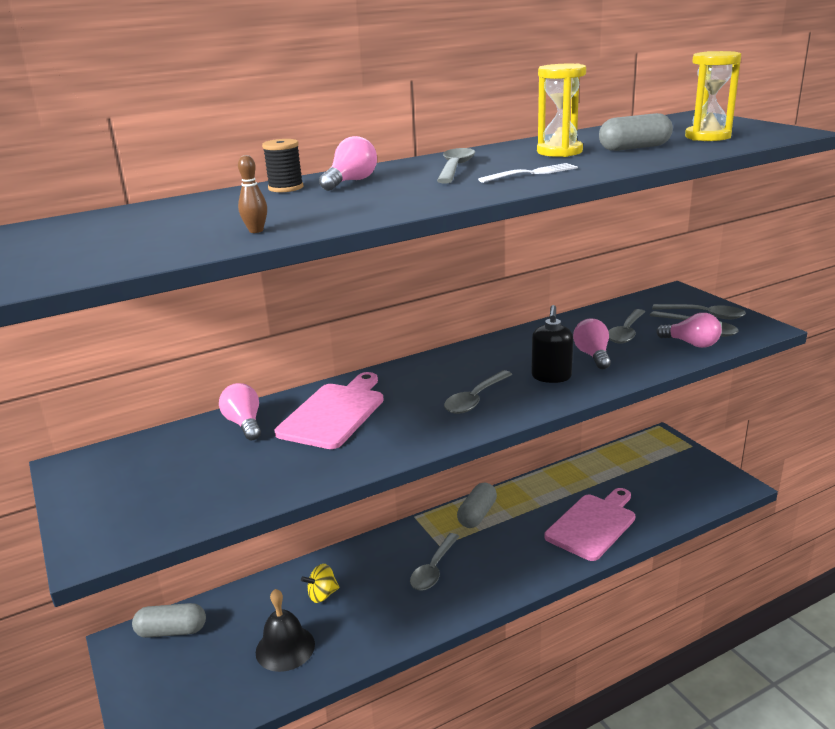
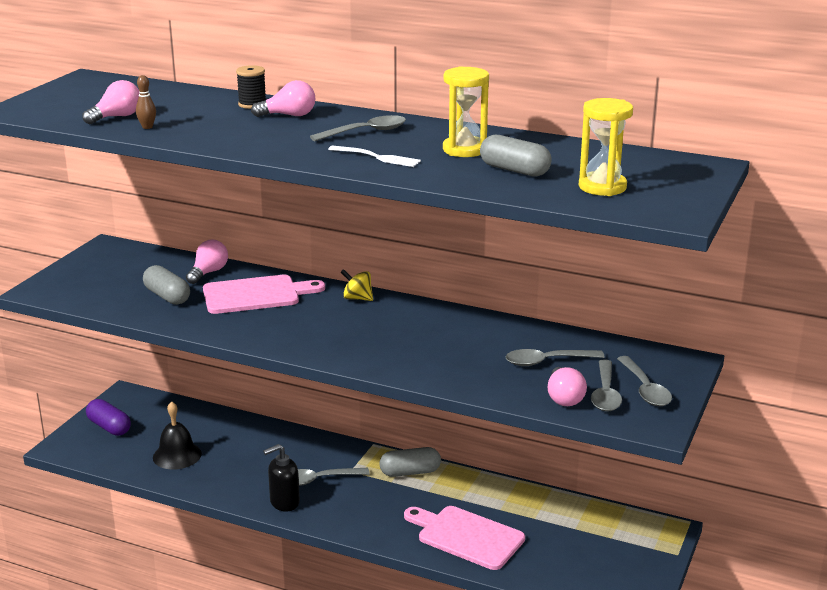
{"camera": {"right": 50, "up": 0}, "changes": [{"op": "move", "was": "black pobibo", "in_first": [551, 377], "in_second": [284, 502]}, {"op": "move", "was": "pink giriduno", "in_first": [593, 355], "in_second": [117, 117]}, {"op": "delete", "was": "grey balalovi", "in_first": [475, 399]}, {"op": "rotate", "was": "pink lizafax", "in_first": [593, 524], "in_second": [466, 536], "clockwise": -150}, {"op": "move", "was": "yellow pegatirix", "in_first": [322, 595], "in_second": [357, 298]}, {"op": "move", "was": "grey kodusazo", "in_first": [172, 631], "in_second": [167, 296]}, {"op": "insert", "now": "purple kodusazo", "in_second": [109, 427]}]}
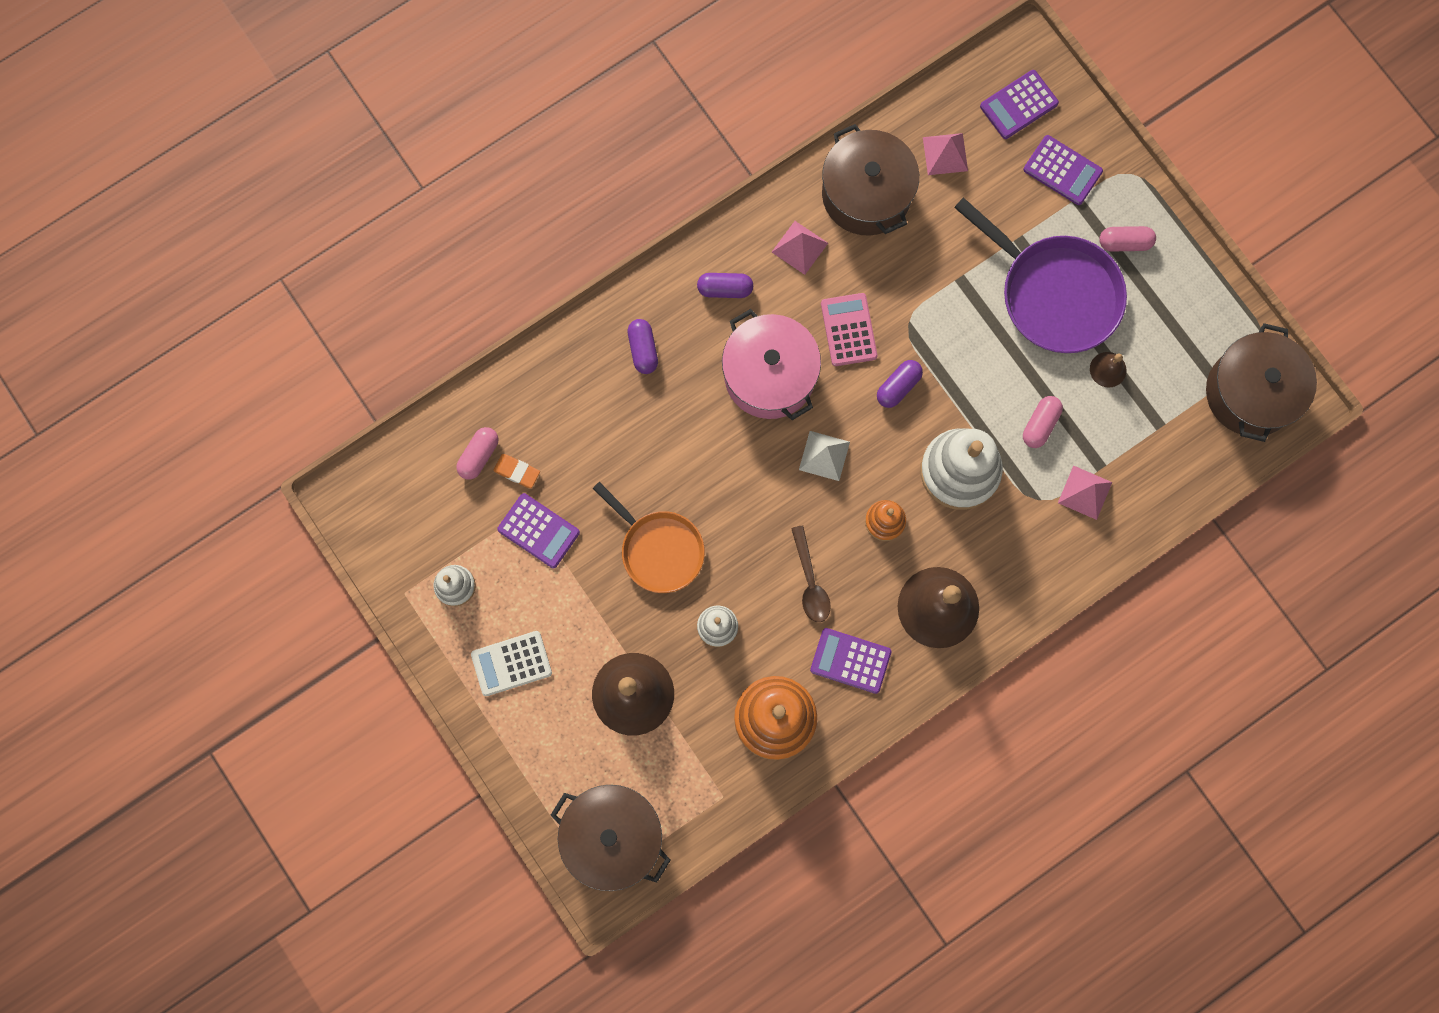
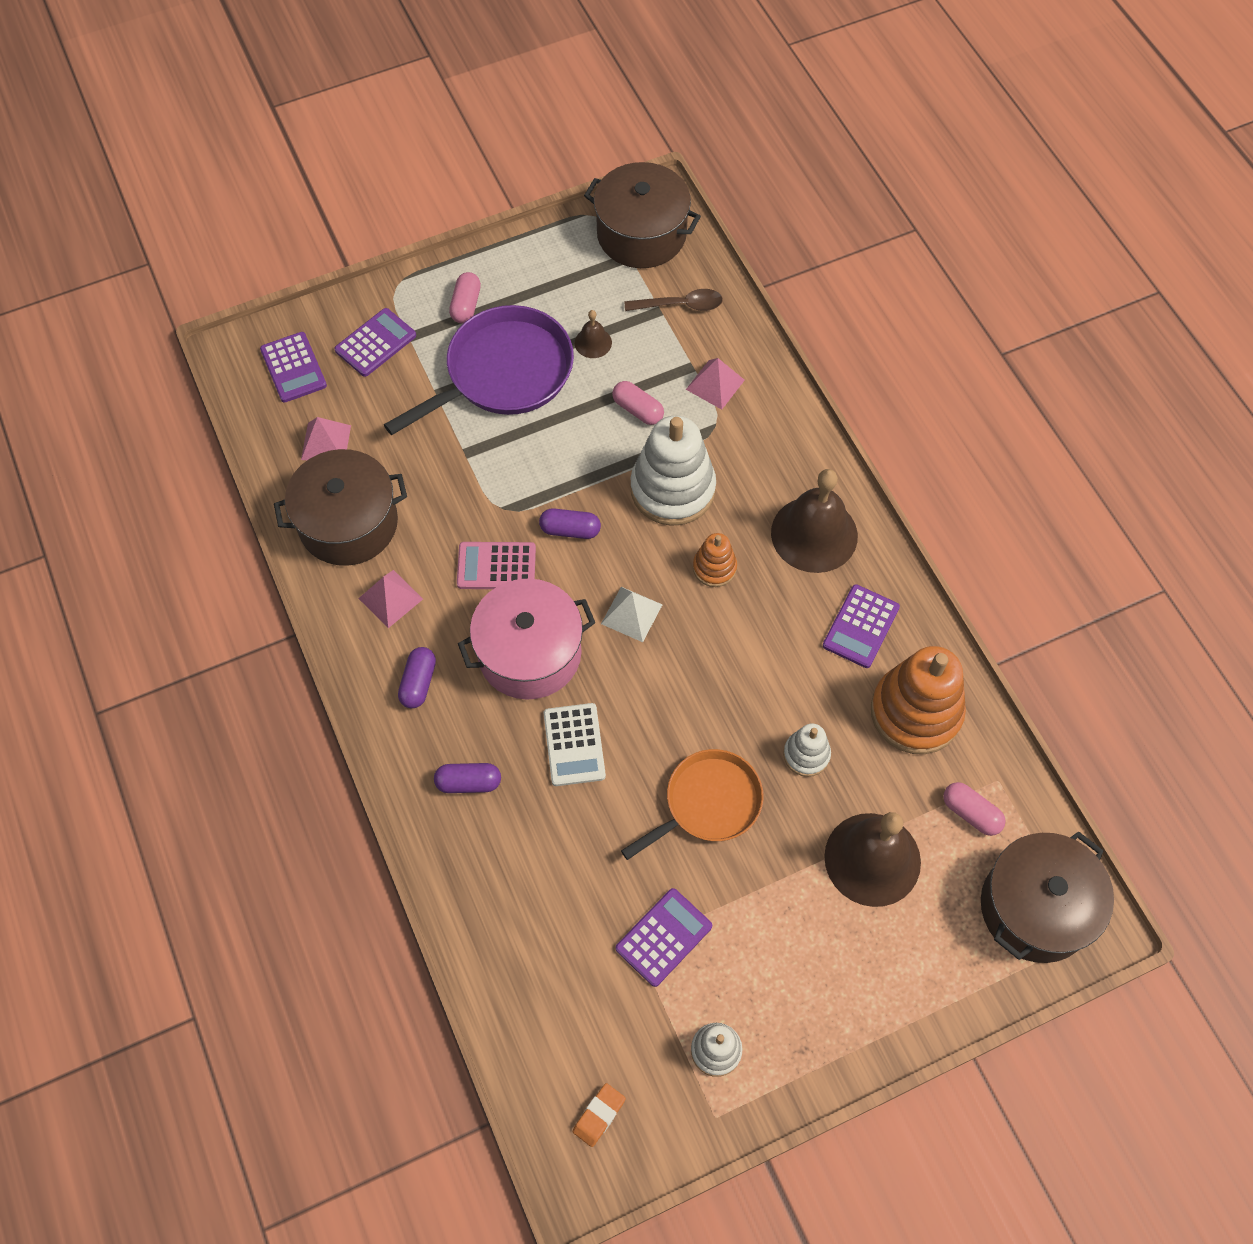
{"camera": {"right": -80, "up": -15}, "changes": [{"op": "rotate", "was": "purple kodusazo", "in_first": [898, 386], "in_second": [570, 530], "clockwise": -45}, {"op": "move", "was": "pink kodusazo", "in_first": [479, 456], "in_second": [971, 813]}, {"op": "move", "was": "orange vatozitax", "in_first": [517, 471], "in_second": [599, 1115]}, {"op": "move", "was": "brown balalovi", "in_first": [810, 581], "in_second": [680, 305]}, {"op": "move", "was": "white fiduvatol", "in_first": [511, 663], "in_second": [574, 745]}]}
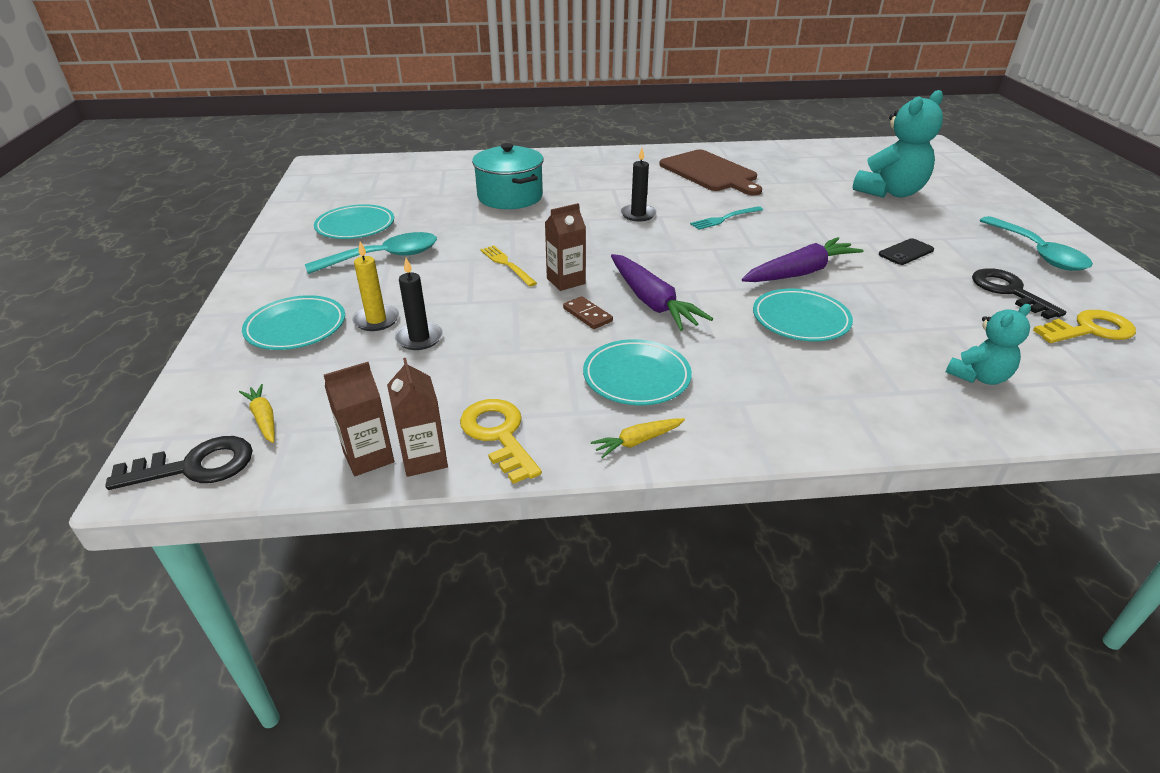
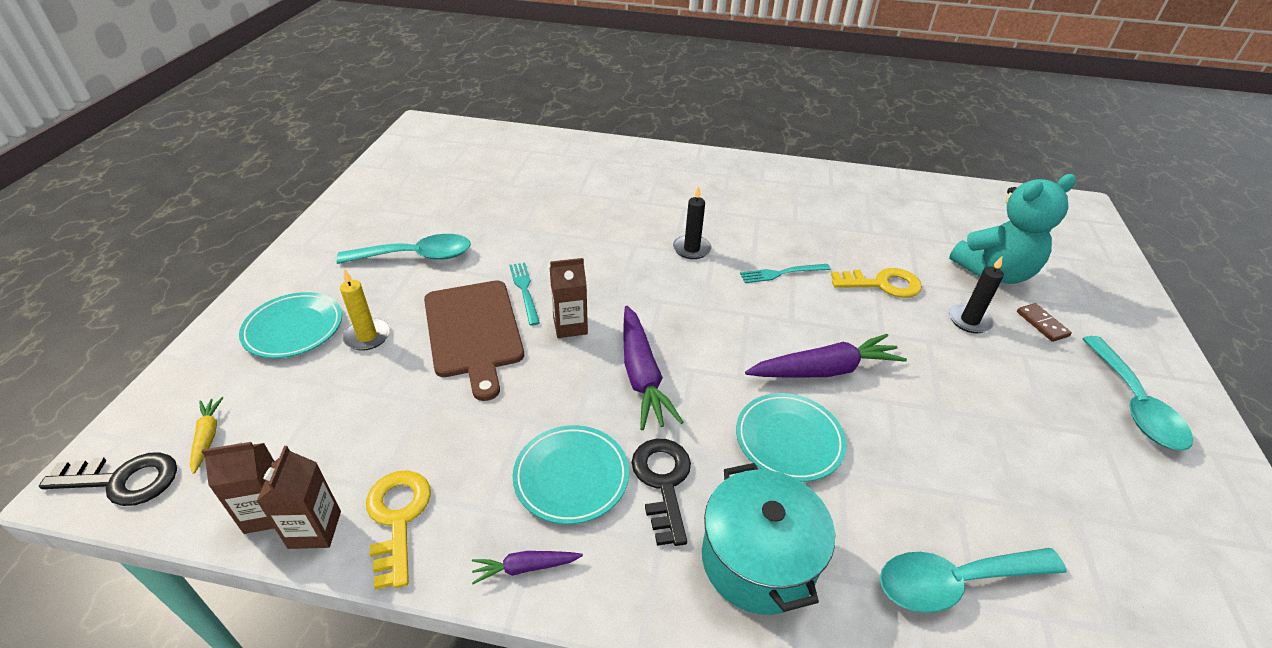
{"camera": {"right": 15, "up": 5}, "changes": [{"op": "move", "was": "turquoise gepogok", "in_first": [510, 197], "in_second": [758, 560]}, {"op": "move", "was": "brown lizafax", "in_first": [710, 172], "in_second": [473, 331]}, {"op": "delete", "was": "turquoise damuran", "in_first": [355, 226]}, {"op": "delete", "was": "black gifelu", "in_first": [906, 252]}, {"op": "recolor", "was": "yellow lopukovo", "now": "turquoise lopukovo", "in_first": [507, 264], "in_second": [524, 290]}, {"op": "move", "was": "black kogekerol", "in_first": [419, 338], "in_second": [969, 320]}, {"op": "move", "was": "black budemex", "in_first": [1008, 291], "in_second": [663, 482]}, {"op": "move", "was": "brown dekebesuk", "in_first": [587, 315], "in_second": [1042, 324]}, {"op": "replace", "was": "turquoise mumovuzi", "now": "turquoise balalovi", "in_first": [978, 377], "in_second": [954, 582]}, {"op": "move", "was": "yellow budemex", "in_first": [1090, 330], "in_second": [883, 284]}, {"op": "recolor", "was": "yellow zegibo", "now": "purple zegibo", "in_first": [637, 441], "in_second": [525, 567]}]}
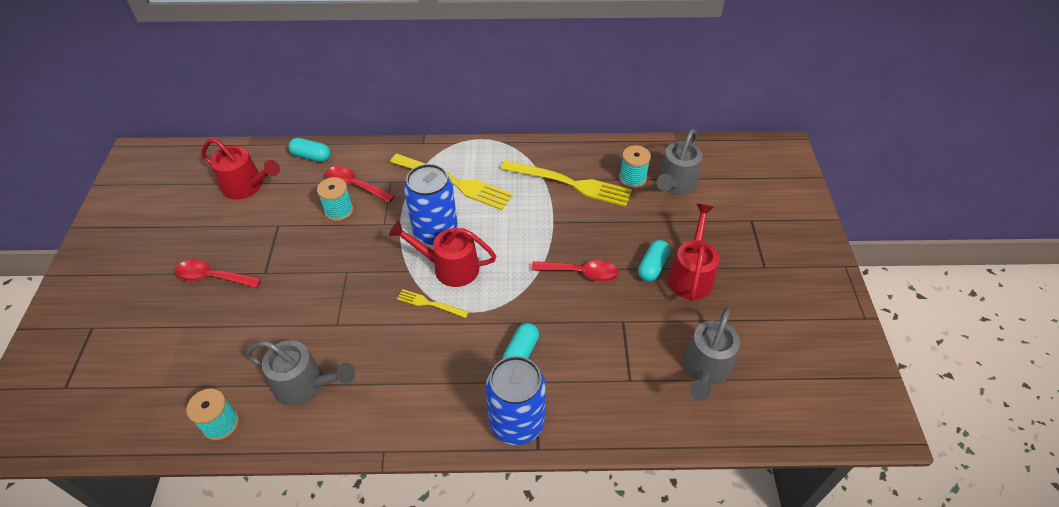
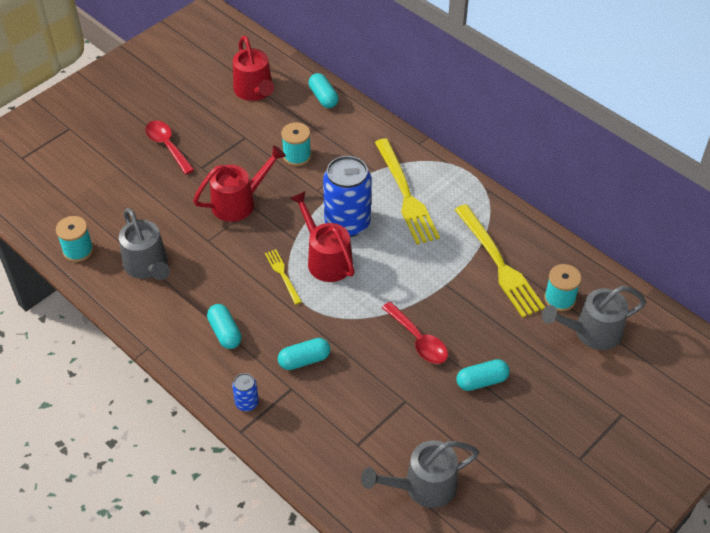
{"camera": {"right": 45, "up": 0}, "changes": [{"op": "delete", "was": "red balalovi", "in_first": [355, 185]}, {"op": "move", "was": "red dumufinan", "in_first": [691, 274], "in_second": [239, 202]}, {"op": "resize", "was": "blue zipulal", "in_first": [516, 422], "in_second": [247, 403], "ratio": 0.46}, {"op": "insert", "now": "turquoise kodusazo", "in_second": [225, 332]}]}
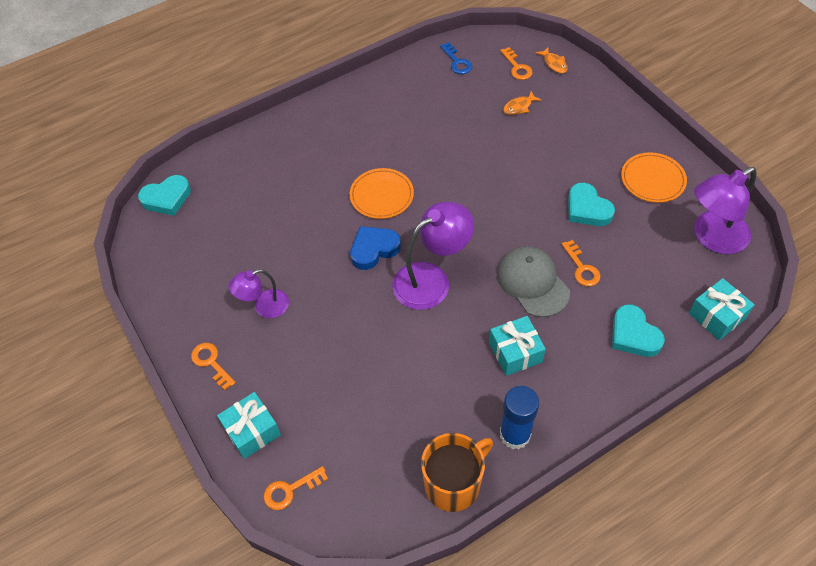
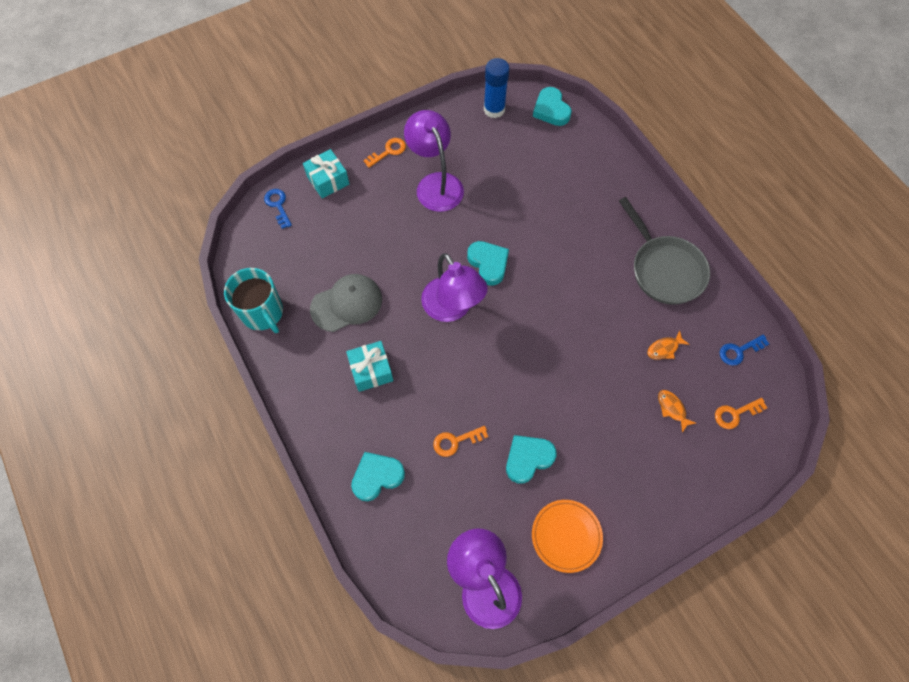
{"camera": {"right": 90, "up": 10}, "changes": [{"op": "move", "was": "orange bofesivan", "in_first": [554, 64], "in_second": [664, 349]}, {"op": "delete", "was": "orange damuran", "in_first": [381, 195]}, {"op": "recolor", "was": "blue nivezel", "now": "turquoise nivezel", "in_first": [374, 249], "in_second": [488, 264]}, {"op": "move", "was": "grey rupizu", "in_first": [532, 283], "in_second": [347, 304]}, {"op": "resize", "was": "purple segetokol", "in_first": [264, 307], "in_second": [435, 184], "ratio": 1.66}, {"op": "delete", "was": "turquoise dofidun", "in_first": [717, 316]}, {"op": "move", "was": "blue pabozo", "in_first": [515, 435], "in_second": [494, 109]}, {"op": "recolor", "was": "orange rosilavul", "now": "turquoise rosilavul", "in_first": [453, 484], "in_second": [263, 313]}, {"op": "recolor", "was": "orange budemex", "now": "blue budemex", "in_first": [290, 490], "in_second": [278, 205]}, {"op": "insert", "now": "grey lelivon", "in_second": [664, 269]}]}
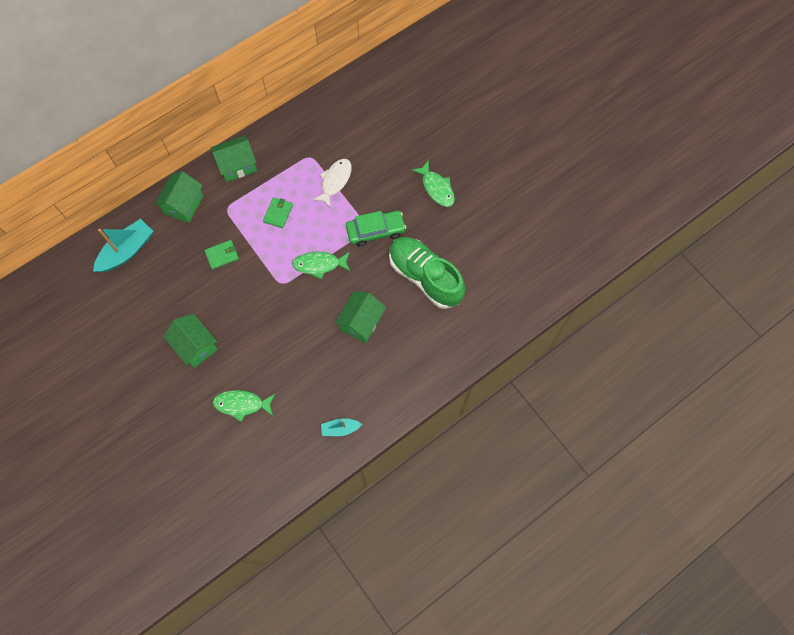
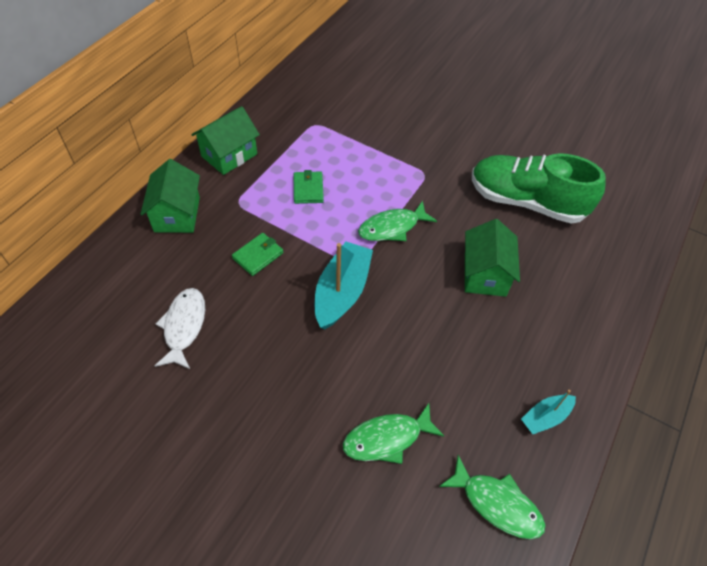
{"camera": {"right": -25, "up": -15}, "changes": [{"op": "move", "was": "white bofesivan", "in_first": [335, 181], "in_second": [184, 326]}, {"op": "move", "was": "green bofesivan", "in_first": [436, 188], "in_second": [497, 504]}, {"op": "delete", "was": "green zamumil", "in_first": [375, 231]}, {"op": "move", "was": "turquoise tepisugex", "in_first": [127, 251], "in_second": [342, 292]}, {"op": "delete", "was": "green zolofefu", "in_first": [195, 346]}]}
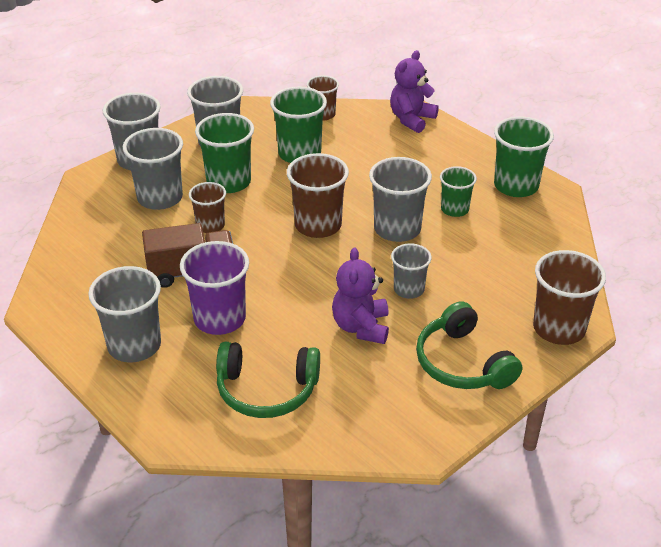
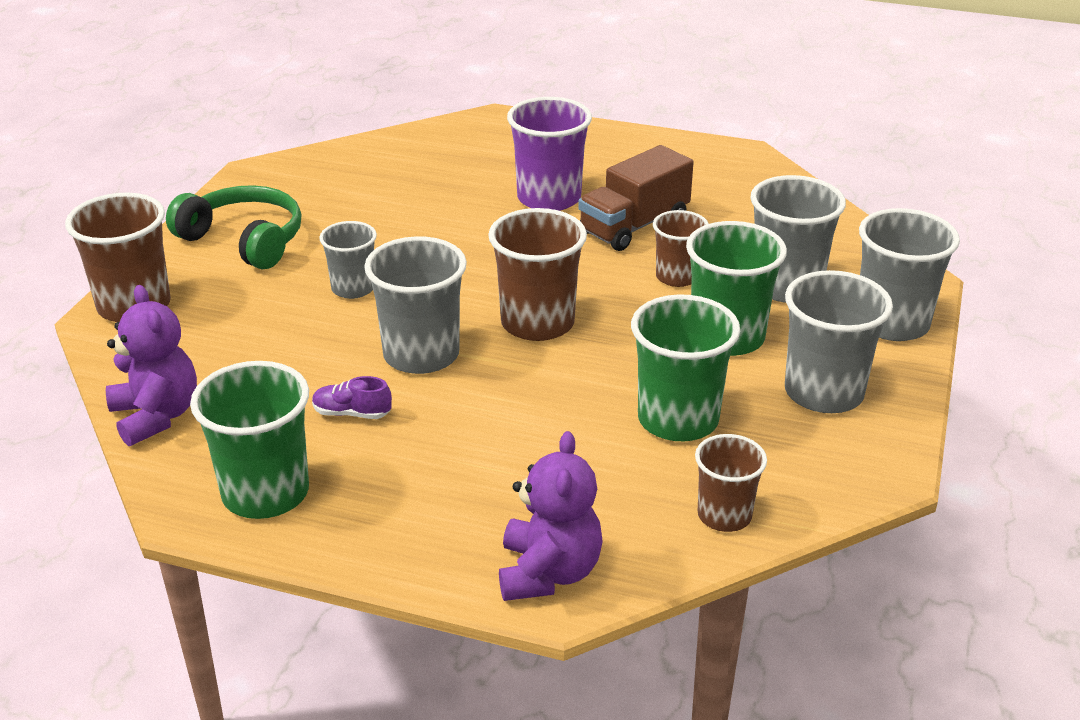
{"camera": {"right": 150, "up": -5}, "changes": [{"op": "replace", "was": "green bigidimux", "now": "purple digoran", "in_first": [454, 209], "in_second": [352, 413]}, {"op": "move", "was": "purple mumovuzi", "in_first": [361, 327], "in_second": [156, 416]}, {"op": "delete", "was": "grey bigidimux", "in_first": [134, 345]}, {"op": "delete", "was": "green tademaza", "in_first": [266, 390]}]}
